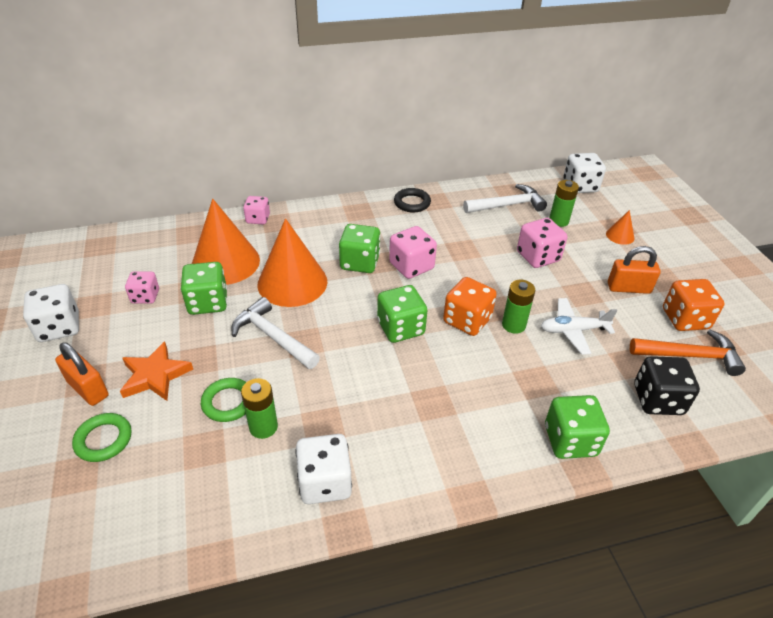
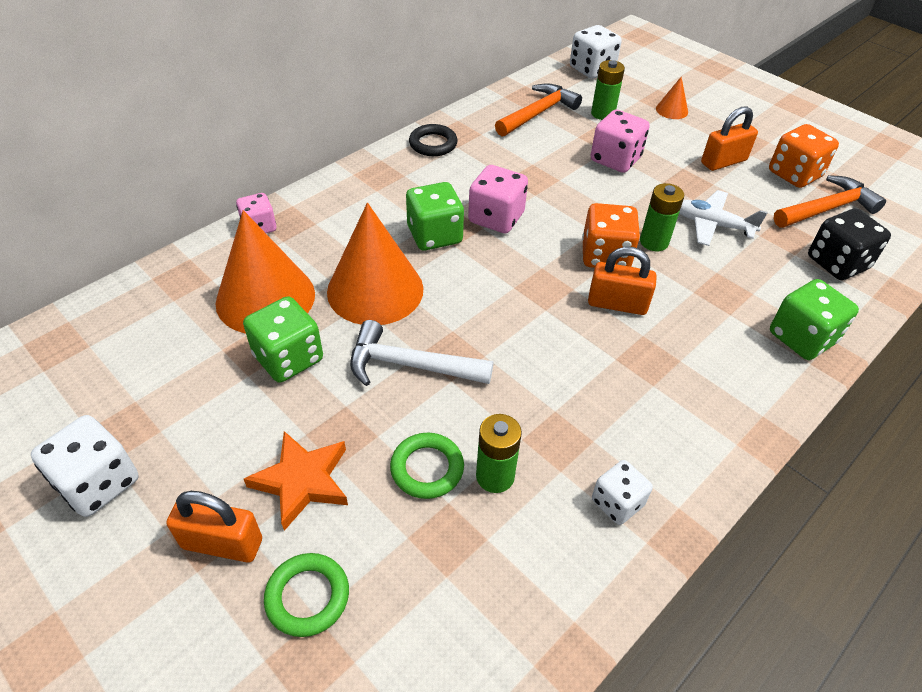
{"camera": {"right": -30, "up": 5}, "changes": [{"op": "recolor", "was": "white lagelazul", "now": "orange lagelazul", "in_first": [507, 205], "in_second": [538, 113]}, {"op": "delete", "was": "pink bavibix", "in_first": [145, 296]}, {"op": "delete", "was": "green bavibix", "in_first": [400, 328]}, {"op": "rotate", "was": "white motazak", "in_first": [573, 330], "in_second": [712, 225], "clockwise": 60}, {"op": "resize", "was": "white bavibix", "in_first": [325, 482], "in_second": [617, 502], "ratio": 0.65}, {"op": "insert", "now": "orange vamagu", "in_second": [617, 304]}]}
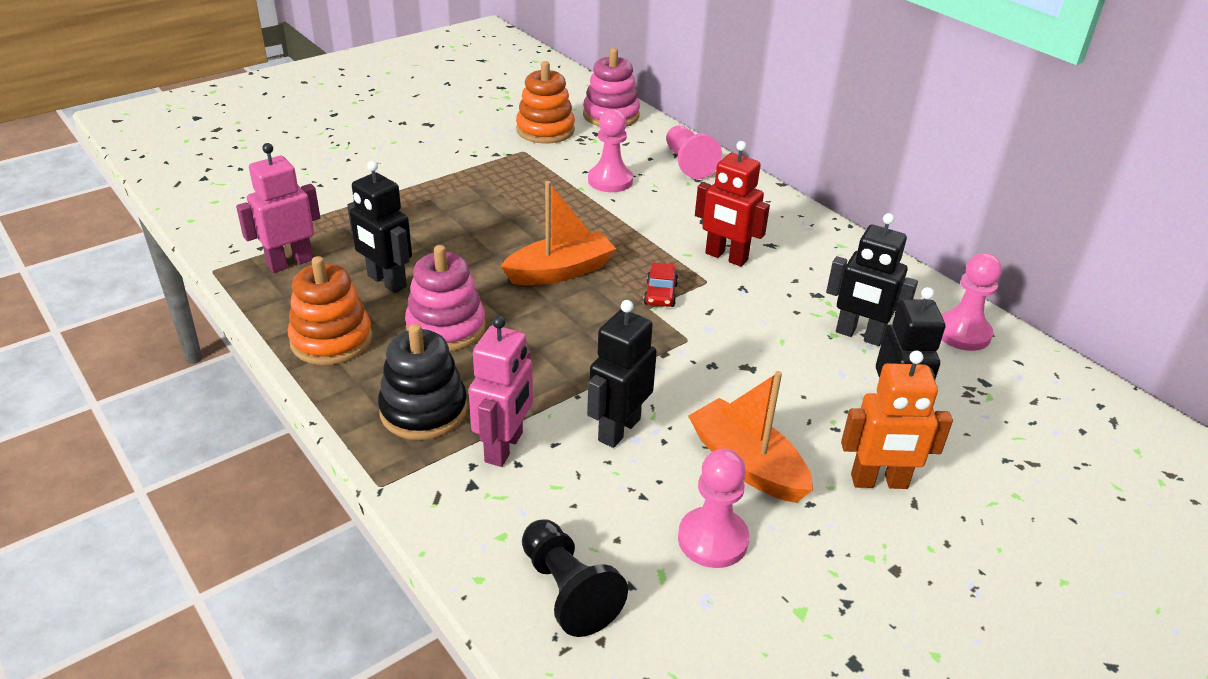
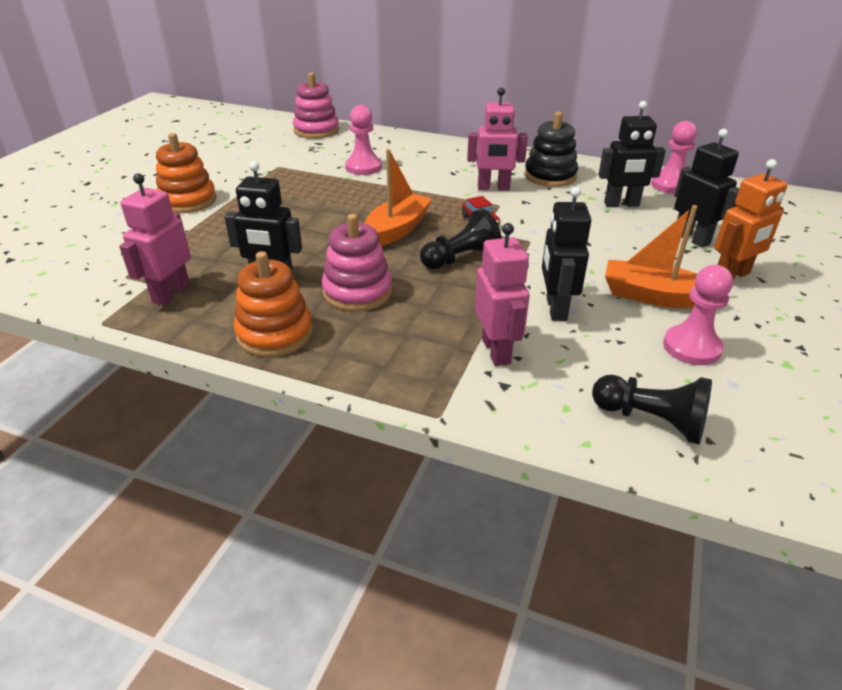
{"camera": {"right": -30, "up": 0}, "changes": [{"op": "move", "was": "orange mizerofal", "in_first": [545, 130], "in_second": [188, 201]}, {"op": "delete", "was": "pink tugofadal", "in_first": [688, 163]}, {"op": "recolor", "was": "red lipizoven", "now": "pink lipizoven", "in_first": [726, 257], "in_second": [493, 188]}, {"op": "move", "was": "black mizerofal", "in_first": [423, 410], "in_second": [550, 176]}, {"op": "insert", "now": "black tugofadal", "in_second": [461, 258]}]}
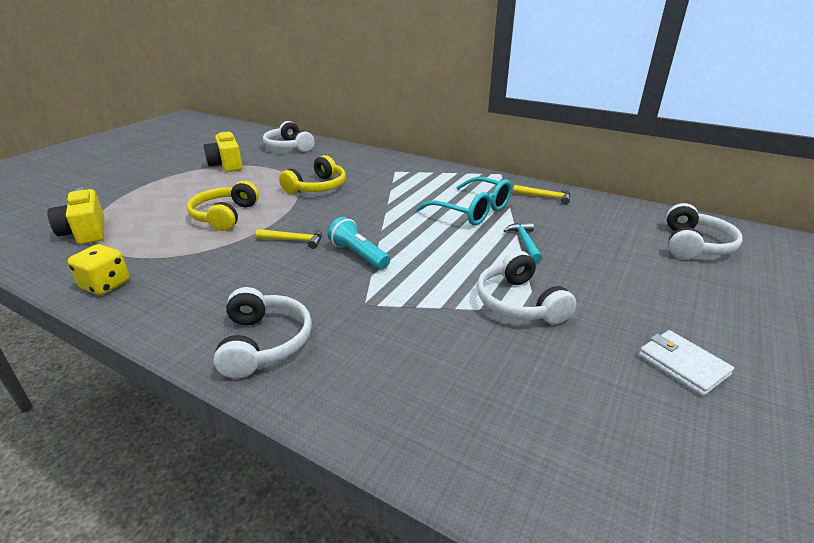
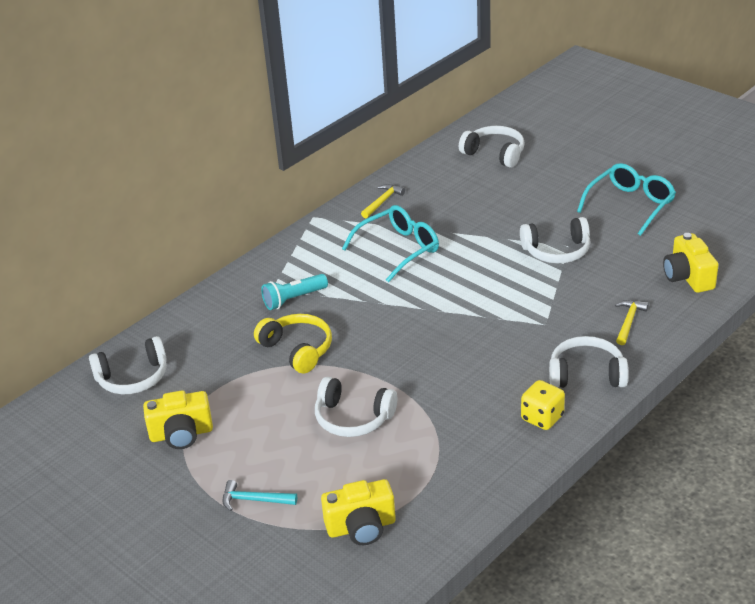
{"camera": {"right": -75, "up": 5}, "changes": [{"op": "recolor", "was": "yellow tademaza", "now": "white tademaza", "in_first": [224, 216], "in_second": [353, 418]}, {"op": "move", "was": "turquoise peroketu", "in_first": [358, 255], "in_second": [293, 299]}, {"op": "move", "was": "turquoise lagelazul", "in_first": [524, 242], "in_second": [254, 500]}, {"op": "move", "was": "yellow lagelazul", "in_first": [294, 240], "in_second": [628, 322]}, {"op": "move", "was": "yellow bavibix", "in_first": [106, 285], "in_second": [542, 418]}, {"op": "replace", "was": "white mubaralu", "now": "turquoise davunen", "in_first": [682, 365], "in_second": [630, 205]}, {"op": "insert", "now": "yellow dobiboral", "in_second": [688, 277]}]}
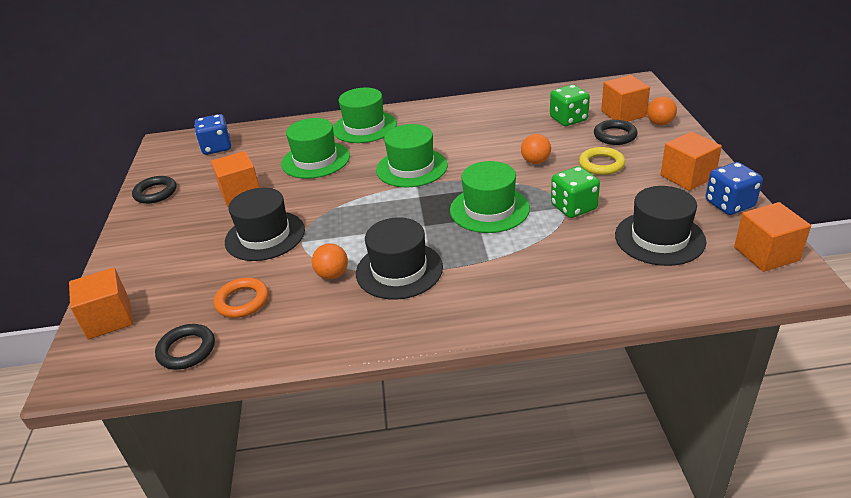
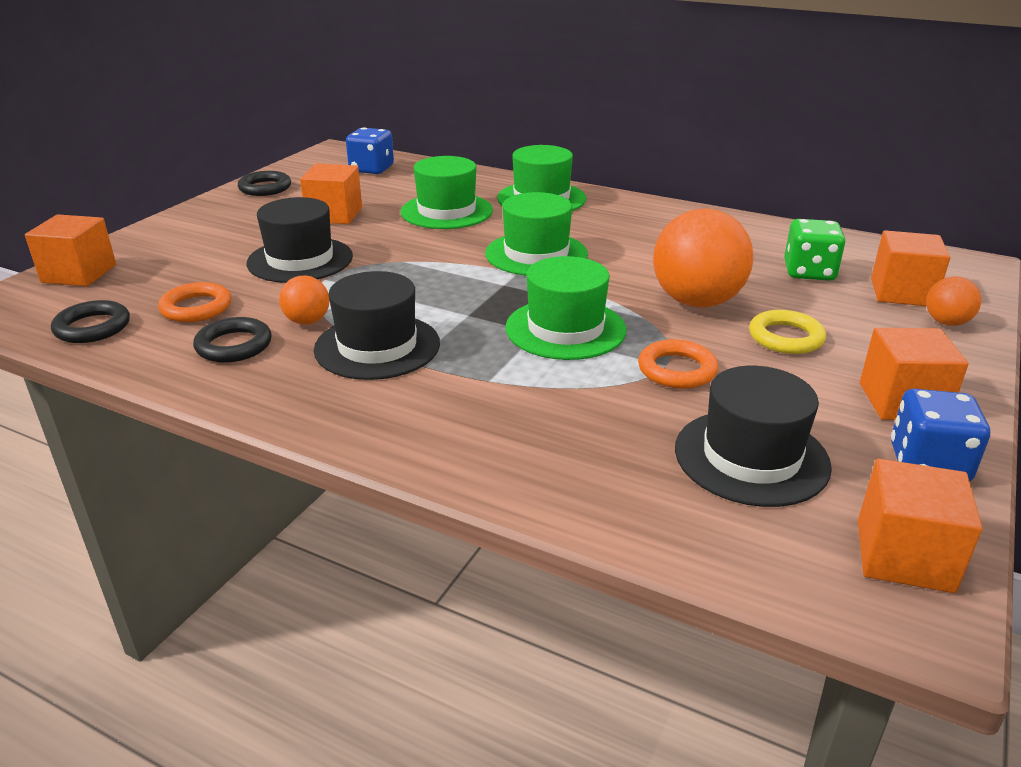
{"camera": {"right": 30, "up": -5}, "changes": [{"op": "move", "was": "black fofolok", "in_first": [615, 136], "in_second": [234, 345]}, {"op": "resize", "was": "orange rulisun", "in_first": [535, 161], "in_second": [697, 302], "ratio": 2.05}, {"op": "replace", "was": "green bavibix", "now": "orange fofolok", "in_first": [573, 207], "in_second": [677, 370]}]}
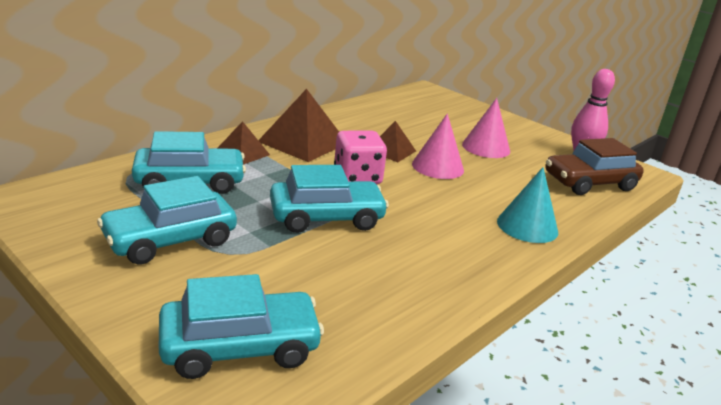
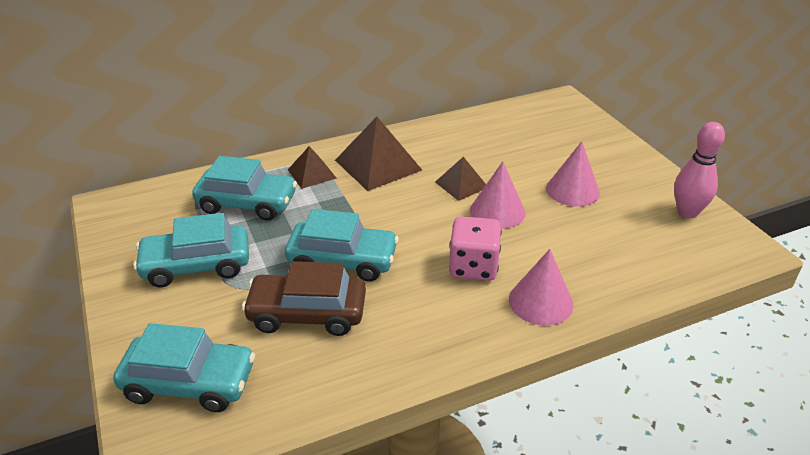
{"camera": {"right": 25, "up": 10}, "changes": [{"op": "move", "was": "pink bavibix", "in_first": [357, 177], "in_second": [473, 266]}, {"op": "move", "was": "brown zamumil", "in_first": [589, 183], "in_second": [307, 314]}, {"op": "recolor", "was": "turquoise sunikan", "now": "pink sunikan", "in_first": [527, 226], "in_second": [540, 302]}]}
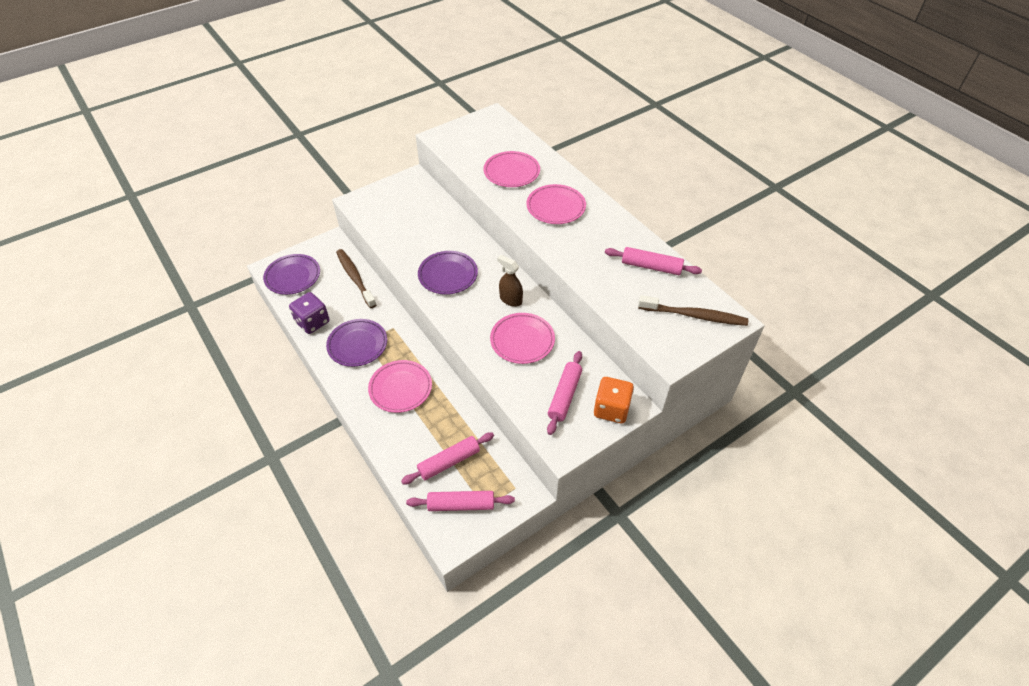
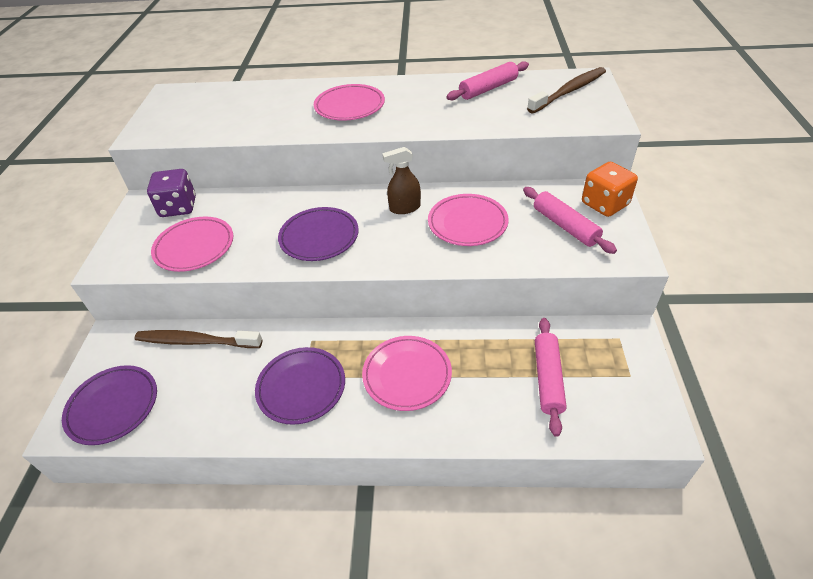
{"camera": {"right": -50, "up": -5}, "changes": [{"op": "move", "was": "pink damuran", "in_first": [511, 172], "in_second": [194, 247]}, {"op": "move", "was": "purple bavibix", "in_first": [312, 322], "in_second": [178, 207]}, {"op": "delete", "was": "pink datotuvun", "in_first": [461, 505]}]}
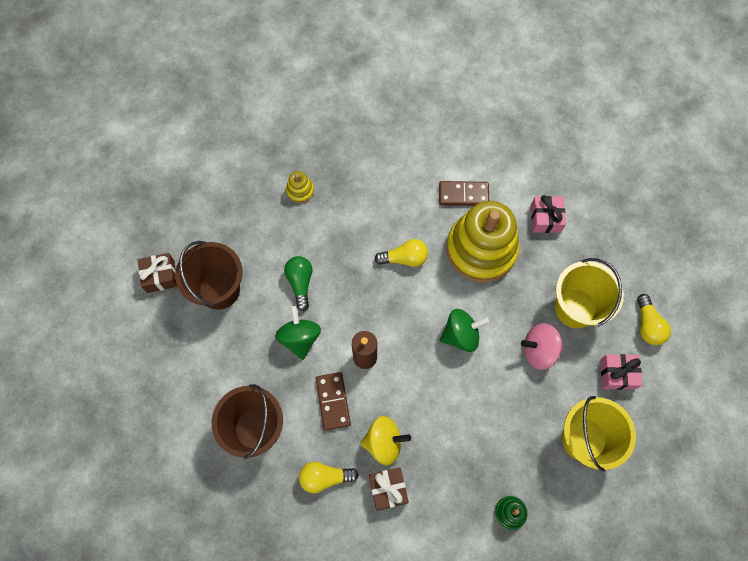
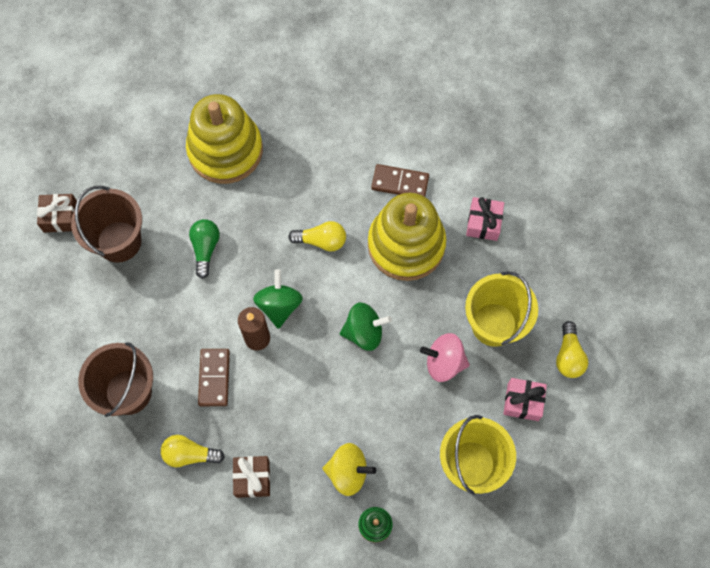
{"camera": {"right": 10, "up": 0}, "changes": [{"op": "resize", "was": "yellow mizerofal", "in_first": [300, 190], "in_second": [225, 150], "ratio": 2.49}, {"op": "move", "was": "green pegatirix", "in_first": [300, 338], "in_second": [279, 305]}, {"op": "move", "was": "yellow pegatirix", "in_first": [384, 442], "in_second": [348, 472]}]}
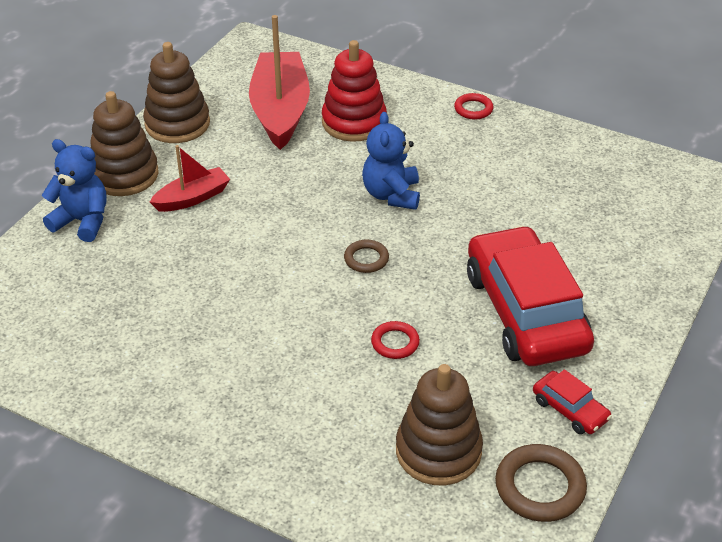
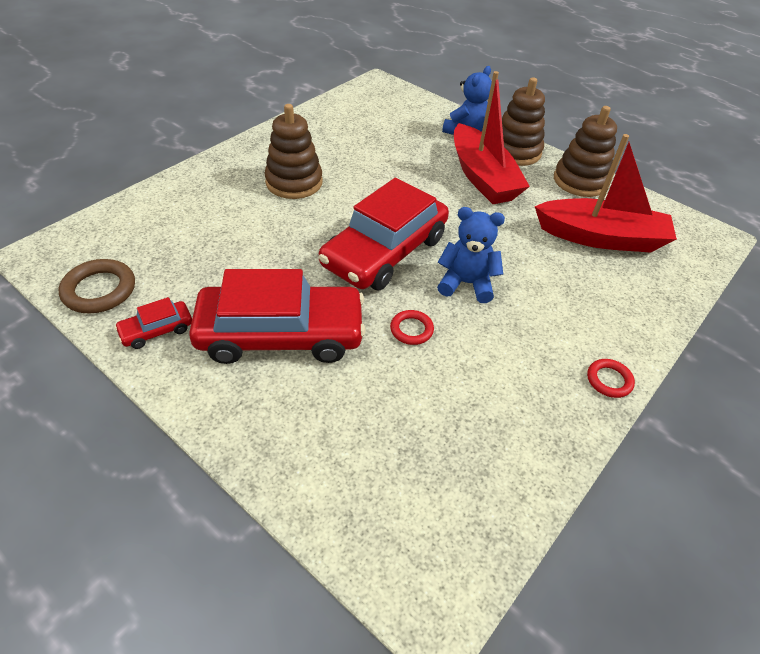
{"camera": {"right": 100, "up": 5}, "changes": [{"op": "delete", "was": "red mizerofal", "in_first": [354, 122]}, {"op": "resize", "was": "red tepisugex", "in_first": [192, 198], "in_second": [482, 177], "ratio": 1.85}, {"op": "replace", "was": "brown fofolok", "now": "red zamumil", "in_first": [366, 259], "in_second": [384, 251]}, {"op": "move", "was": "red fofolok", "in_first": [395, 343], "in_second": [411, 329]}, {"op": "move", "was": "brown mizerofal", "in_first": [438, 451], "in_second": [294, 182]}]}
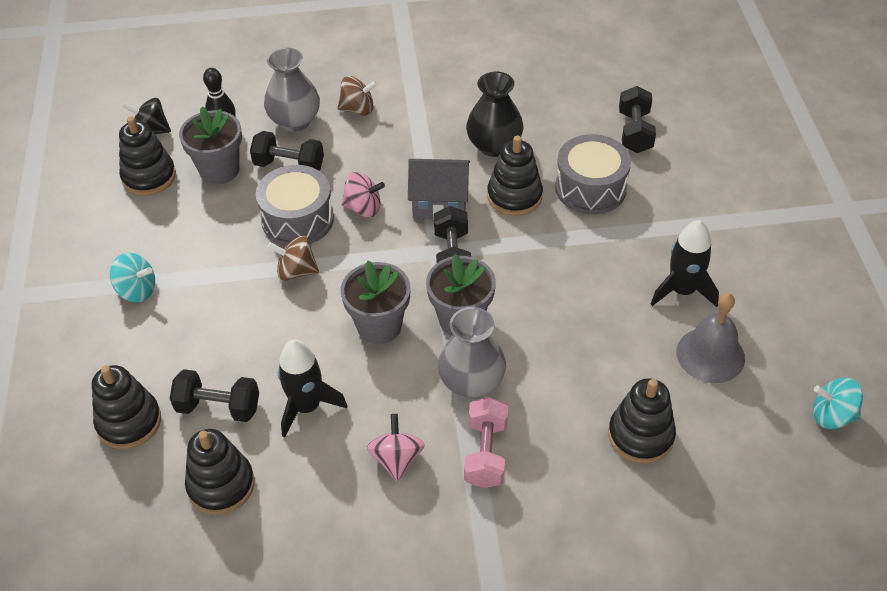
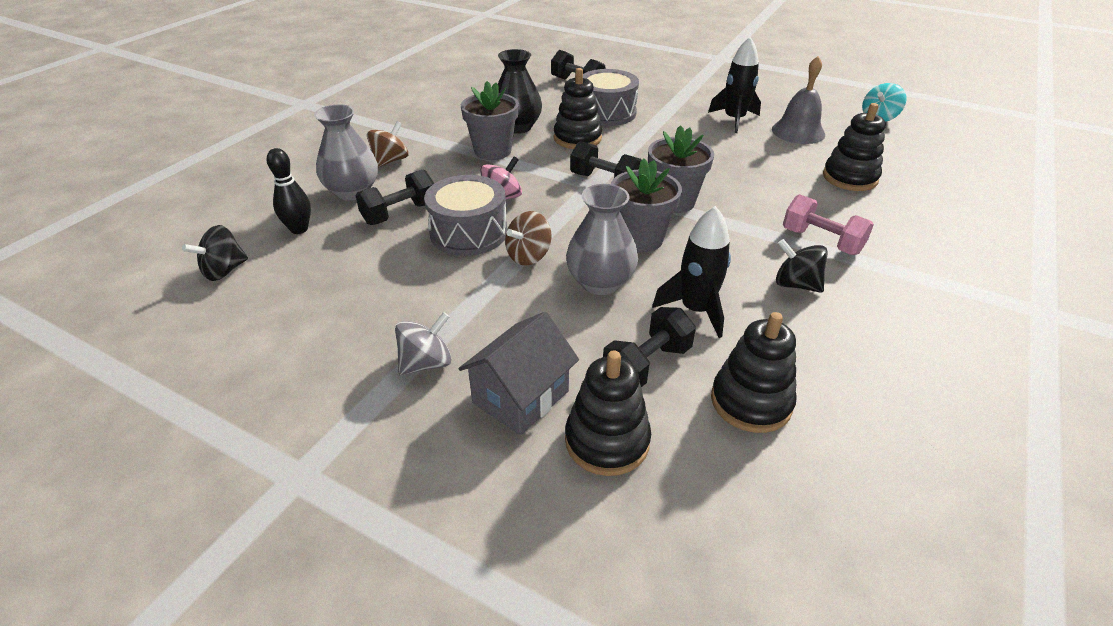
{"camera": {"right": -55, "up": -10}, "changes": [{"op": "move", "was": "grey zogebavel", "in_first": [219, 170], "in_second": [492, 151]}, {"op": "delete", "was": "black mizerofal", "in_first": [149, 177]}, {"op": "move", "was": "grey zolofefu", "in_first": [440, 203], "in_second": [520, 397]}, {"op": "recolor", "was": "turquoise pegatirix", "now": "grey pegatirix", "in_first": [137, 290], "in_second": [426, 363]}, {"op": "move", "was": "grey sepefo", "in_first": [471, 382], "in_second": [600, 282]}, {"op": "recolor", "was": "pink pegatirix", "now": "black pegatirix", "in_first": [396, 459], "in_second": [796, 284]}]}
